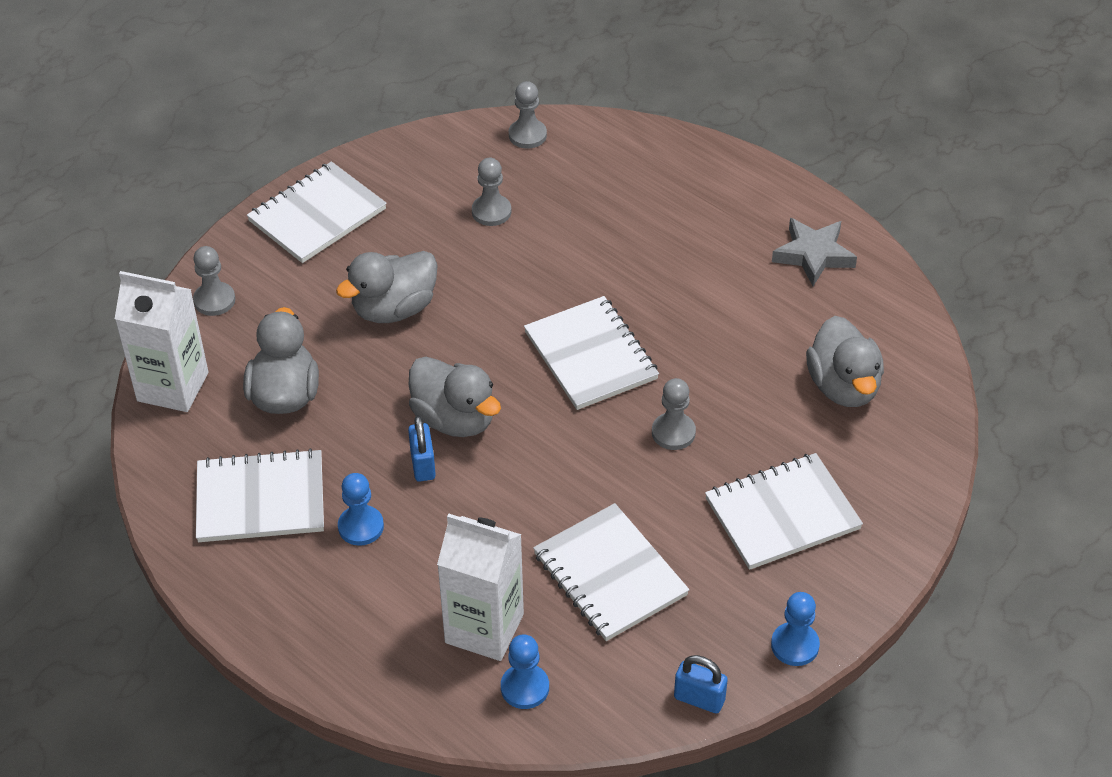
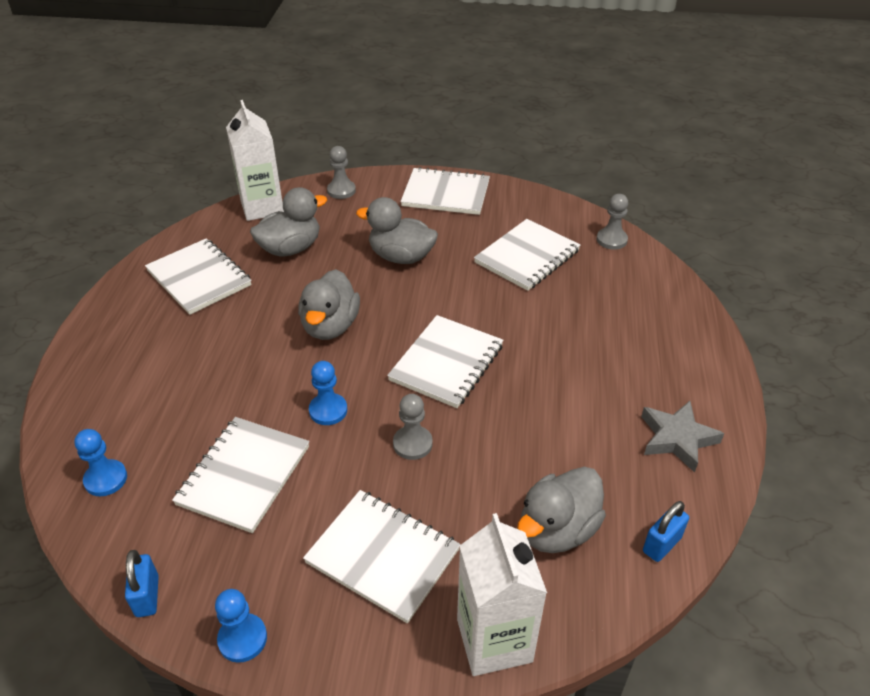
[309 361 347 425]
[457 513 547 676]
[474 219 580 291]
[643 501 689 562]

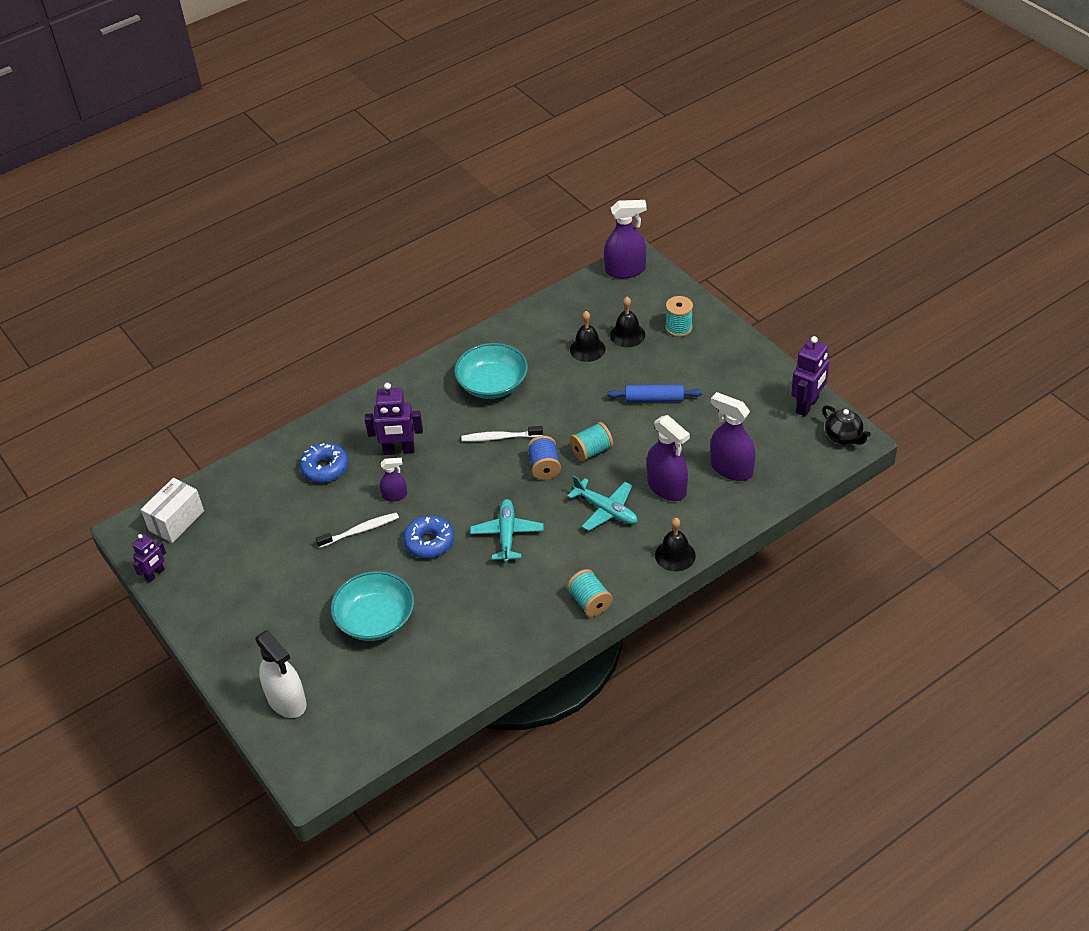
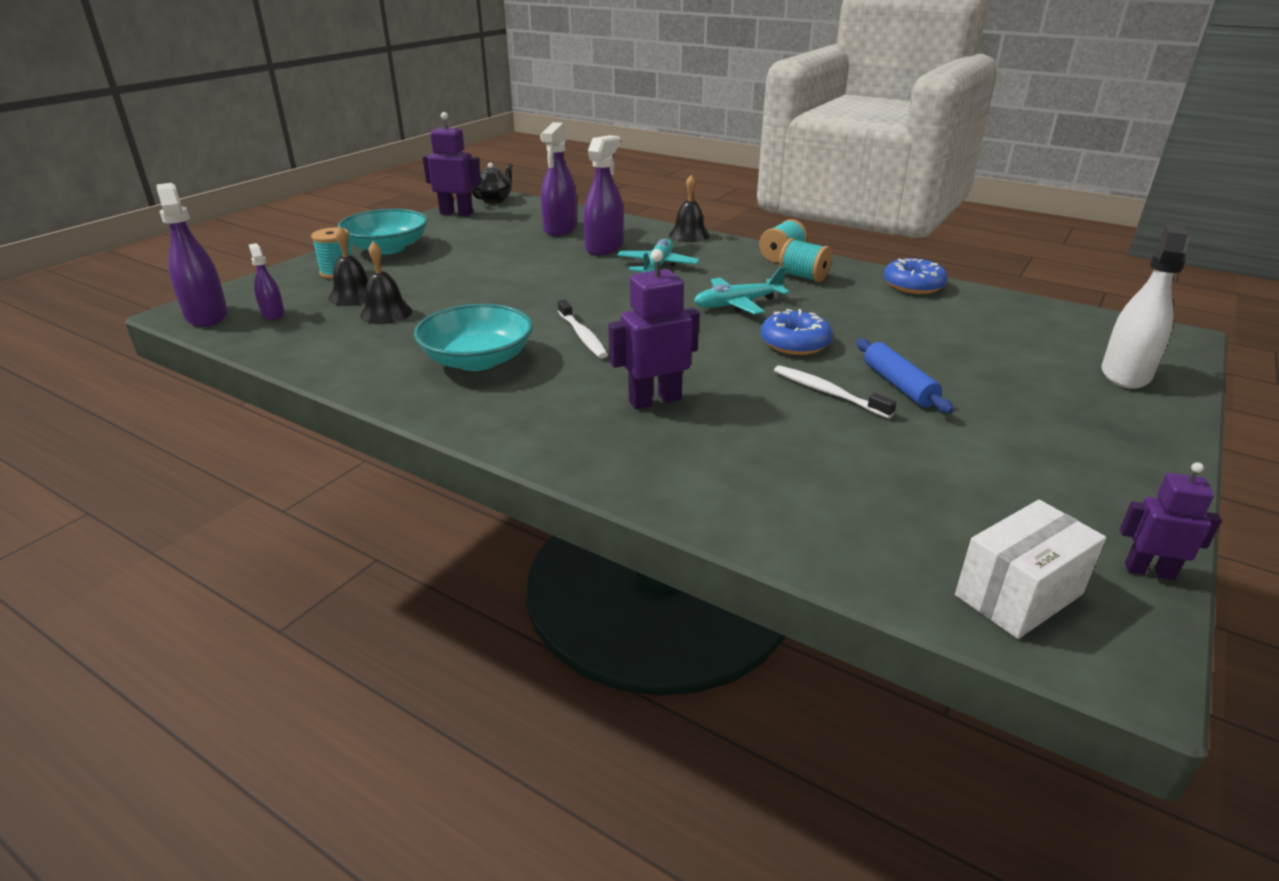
[248 243 285 320]
[337 209 428 255]
[608 249 699 410]
[779 238 832 282]
[856 338 954 414]
[884 258 948 294]
[955 500 1106 639]
[527 436 561 480] (first image)

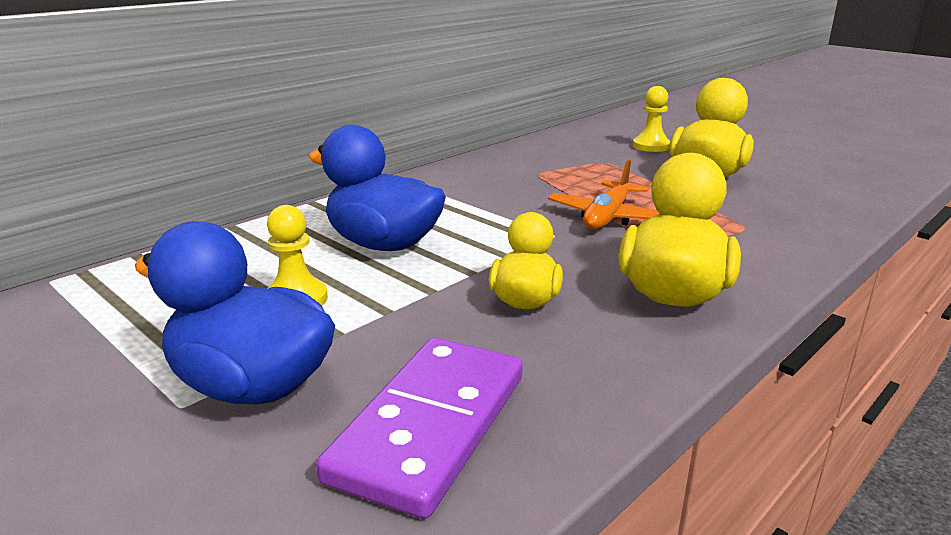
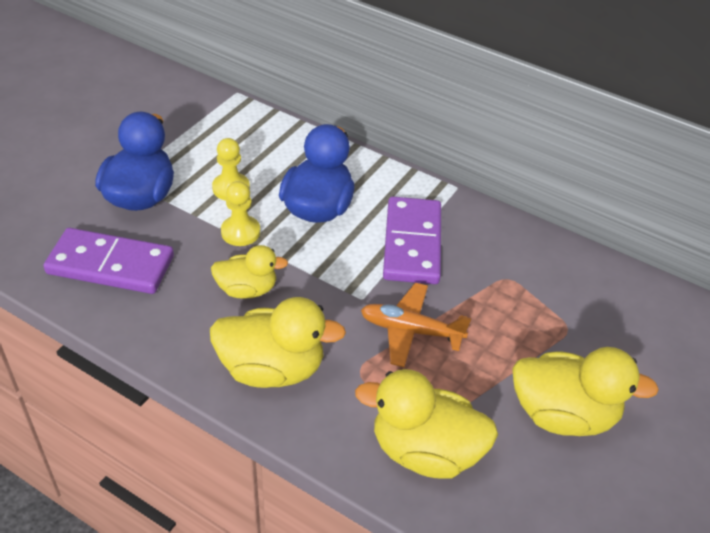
[221 181 260 246]
[355 369 498 479]
[383 197 441 284]

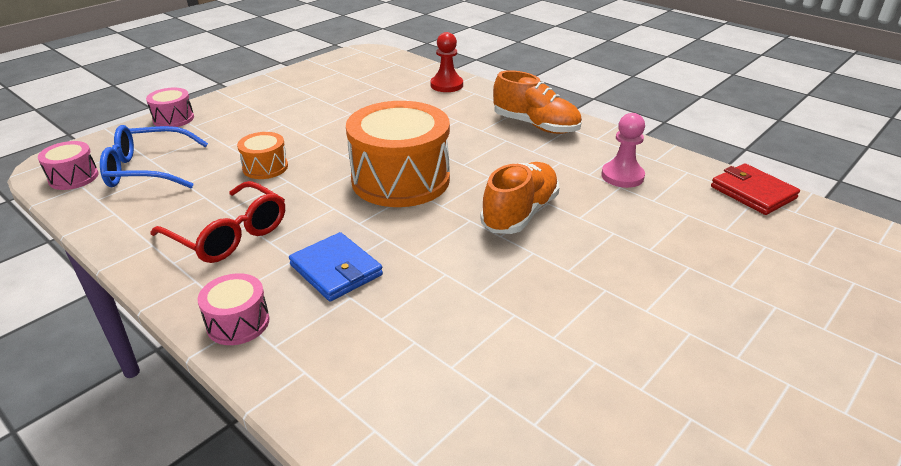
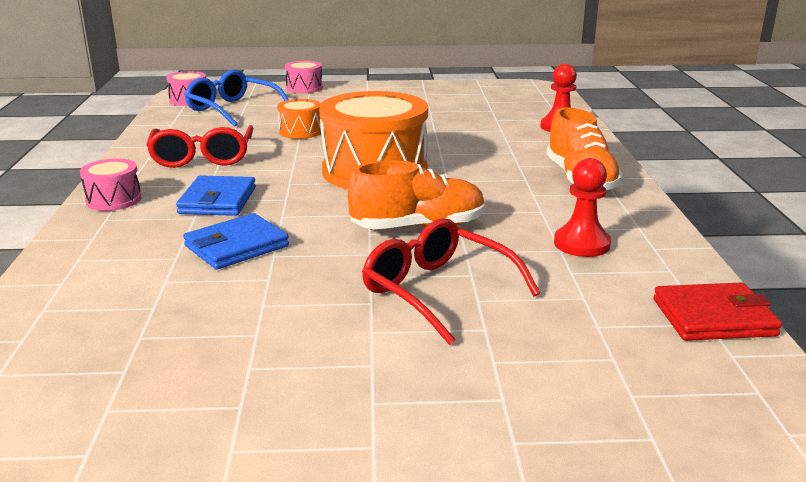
[183 213 289 270]
[362 218 540 345]
[554 158 611 257]
[653 282 782 341]

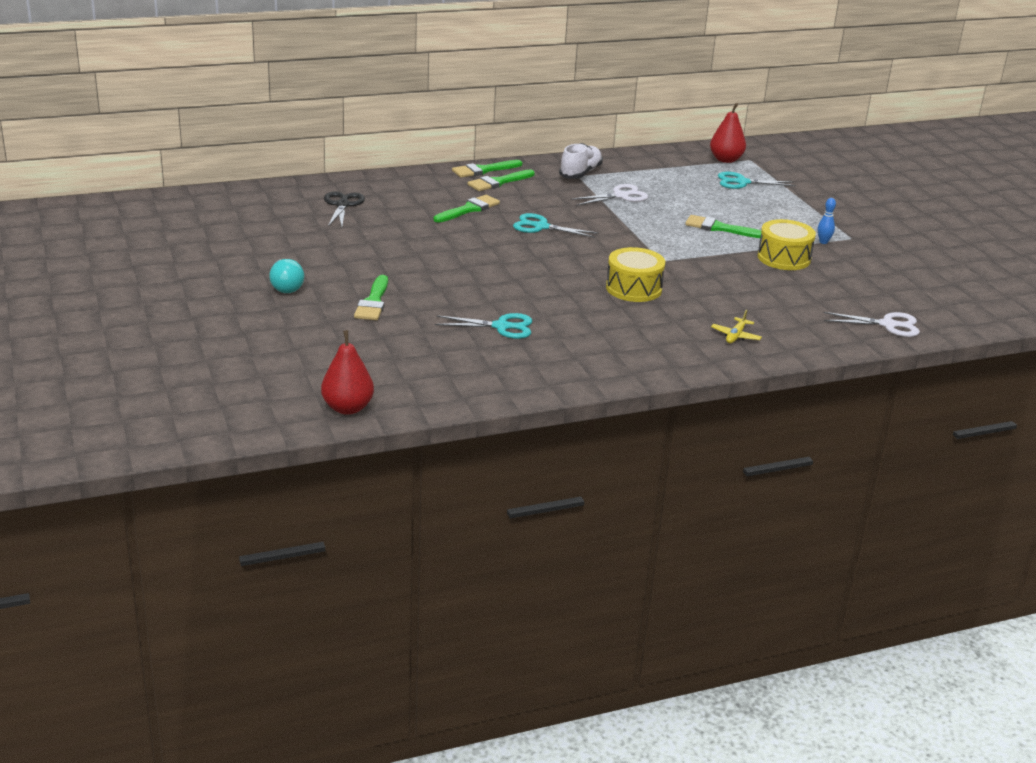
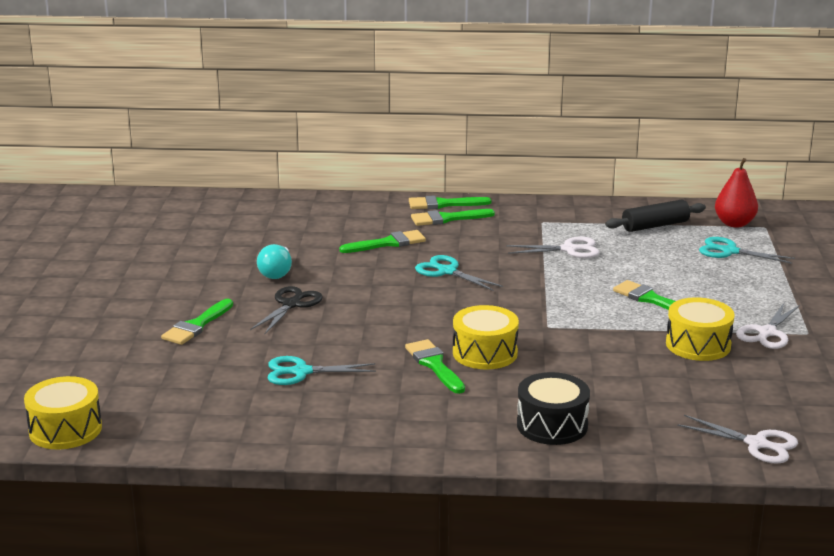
[24 376 102 449]
[250 286 323 334]
[257 244 292 279]
[268 356 376 385]
[405 339 465 394]
[517 372 590 445]
[605 200 706 232]
[736 303 800 349]
[559 143 603 179] (first image)

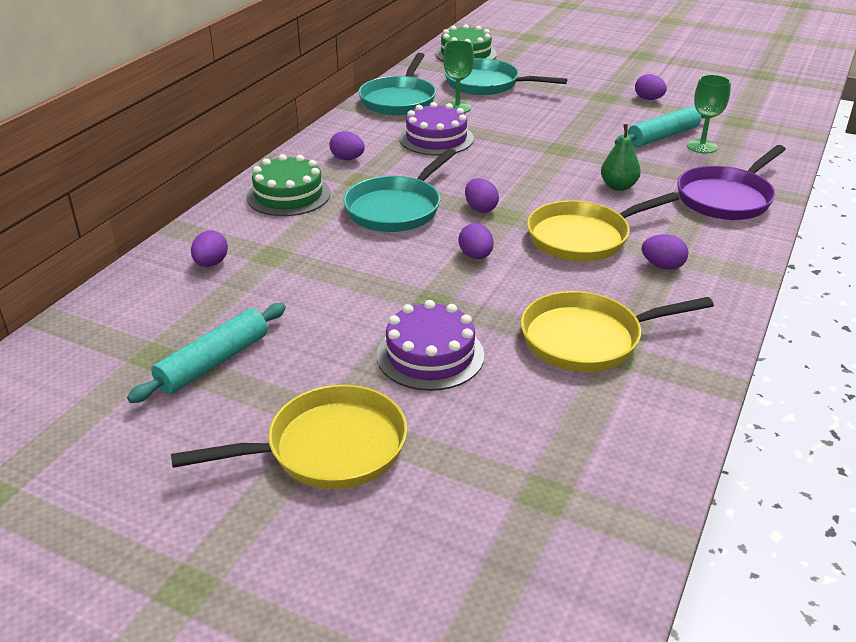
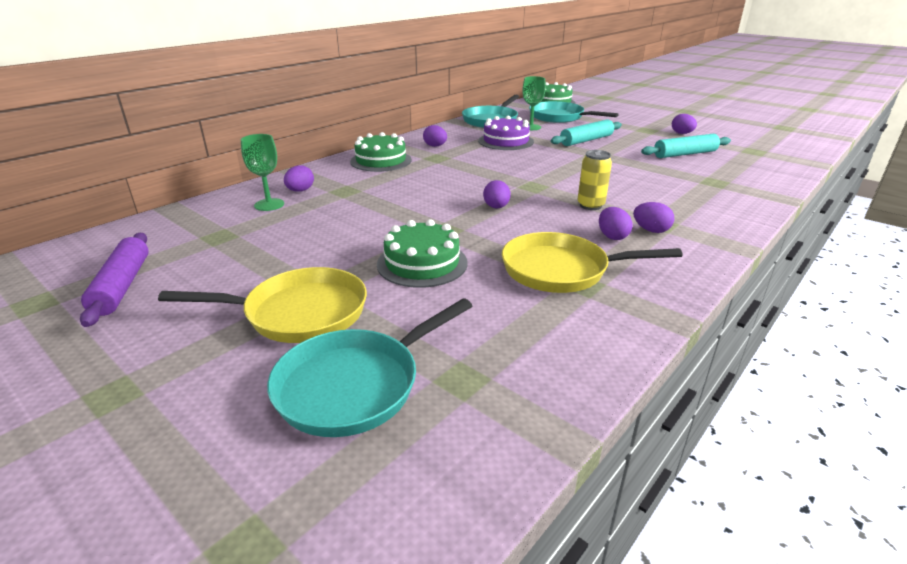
[80 233 149 327]
[241 134 284 211]
[267 298 472 437]
[377 219 468 288]
[551 119 622 146]
[577 150 612 210]
[599 207 632 240]
[601 124 641 191] (first image)
[677 145 786 220] (first image)

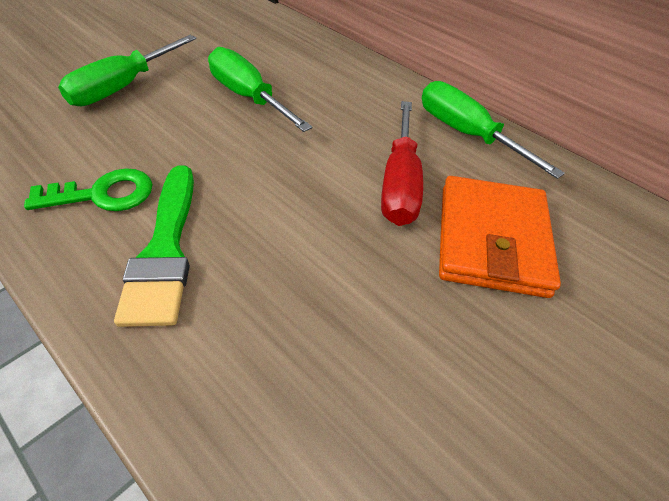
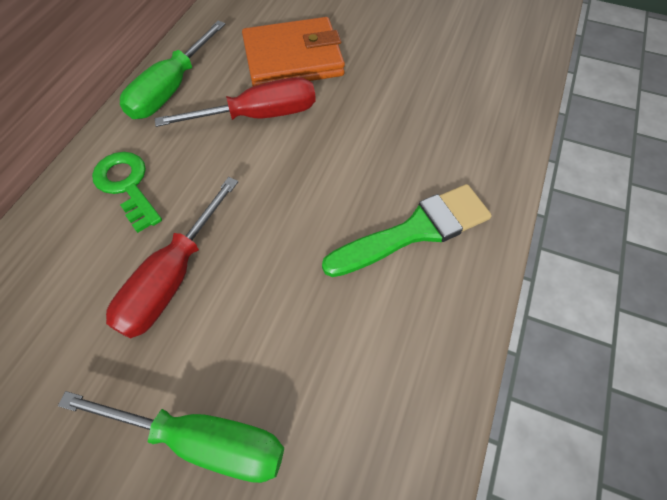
[92 152 162 233]
[106 177 238 338]

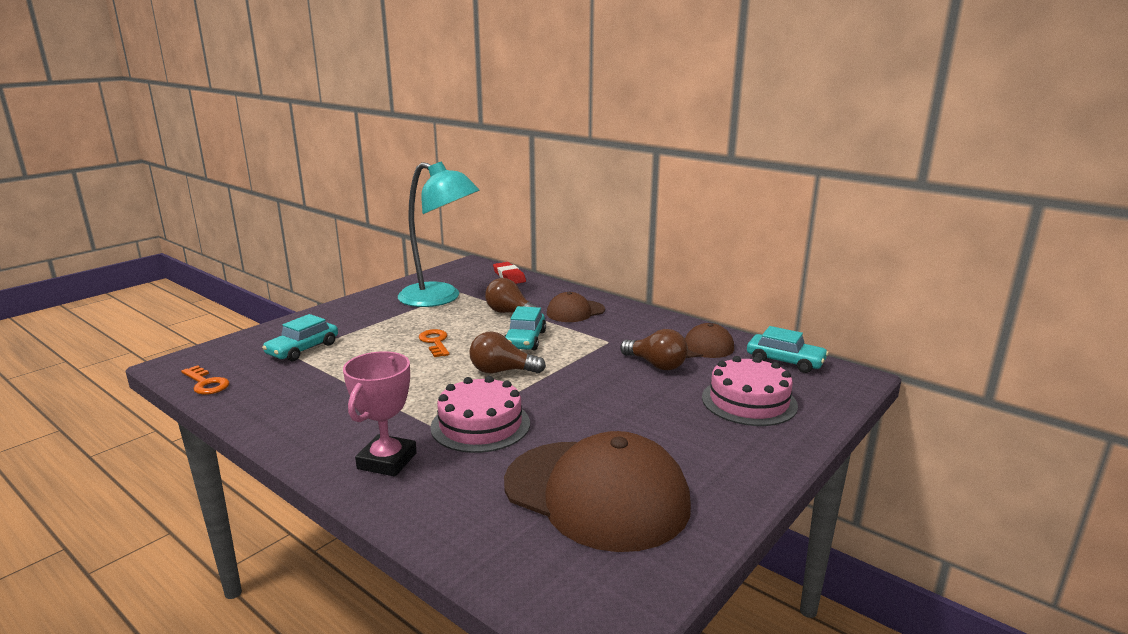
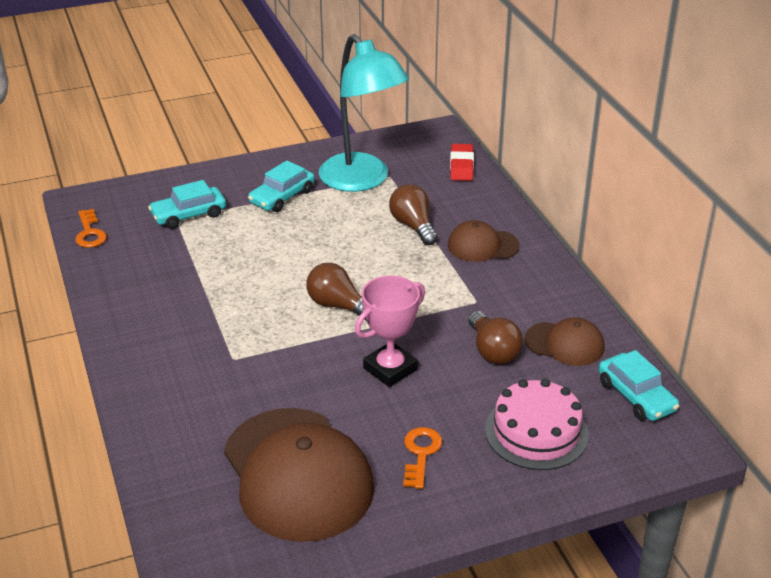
[248 160 315 212]
[355 276 425 387]
[403 427 442 489]
[431 376 530 453] (first image)

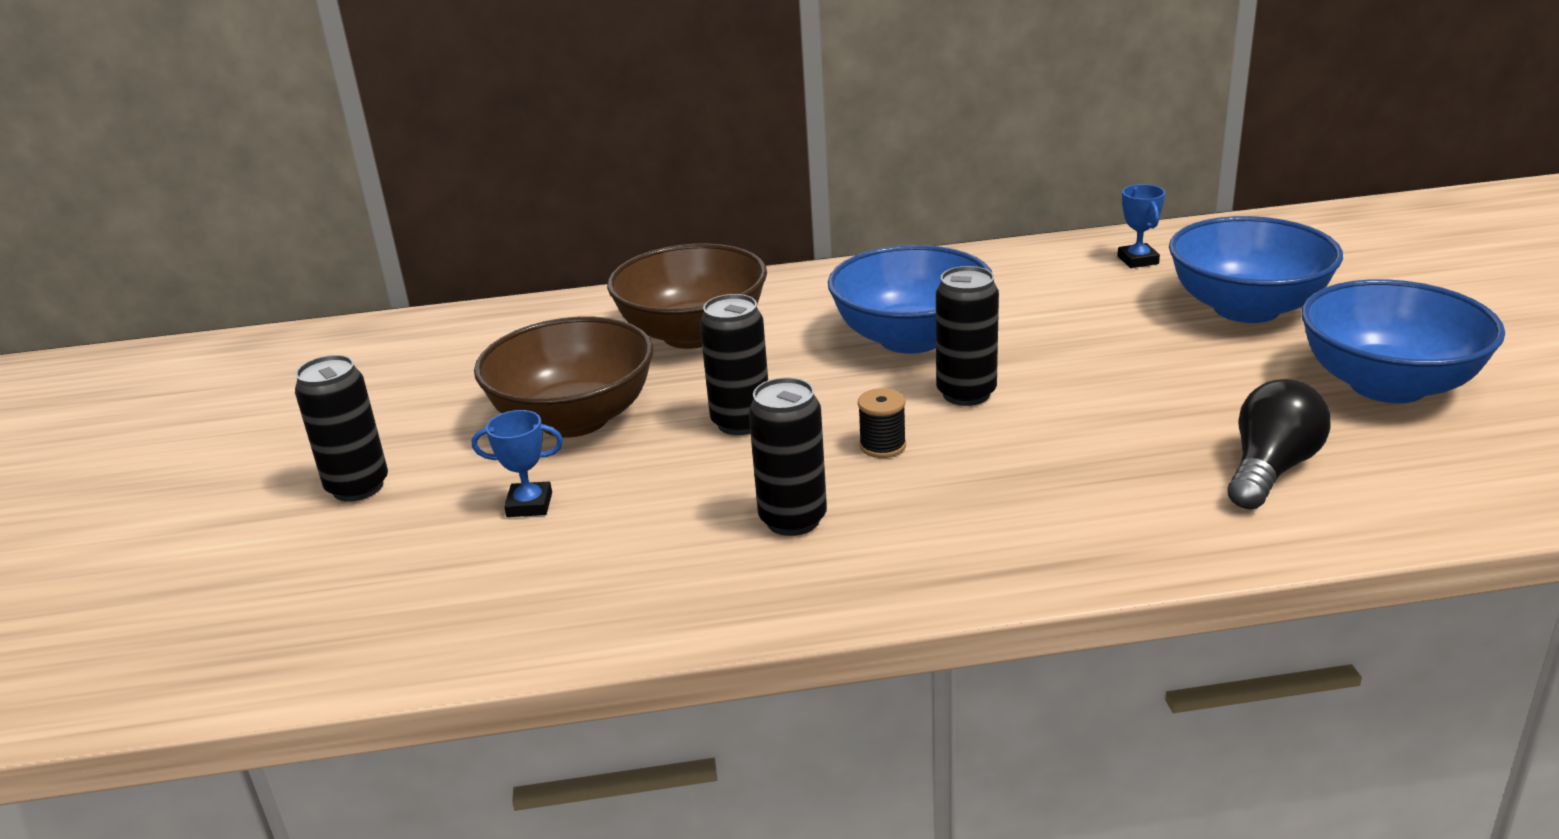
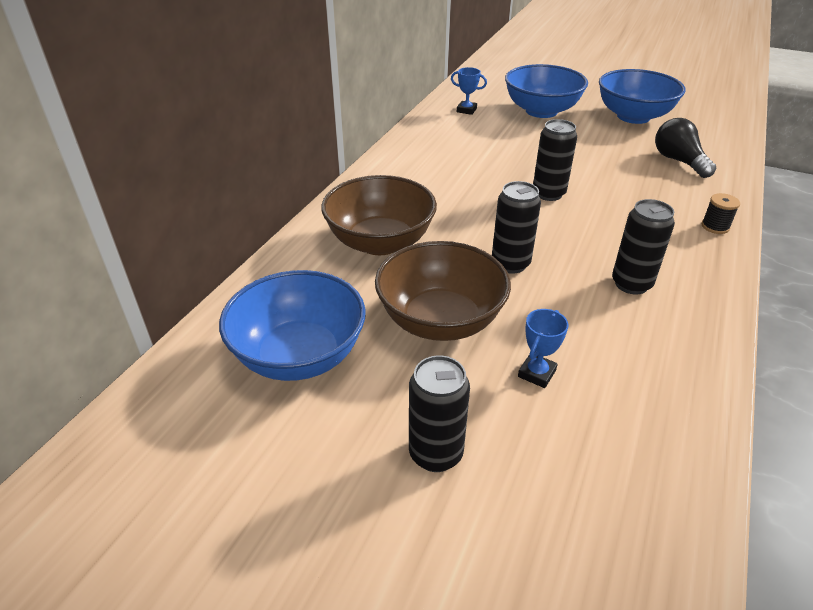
[219 270 366 381]
[702 193 740 234]

